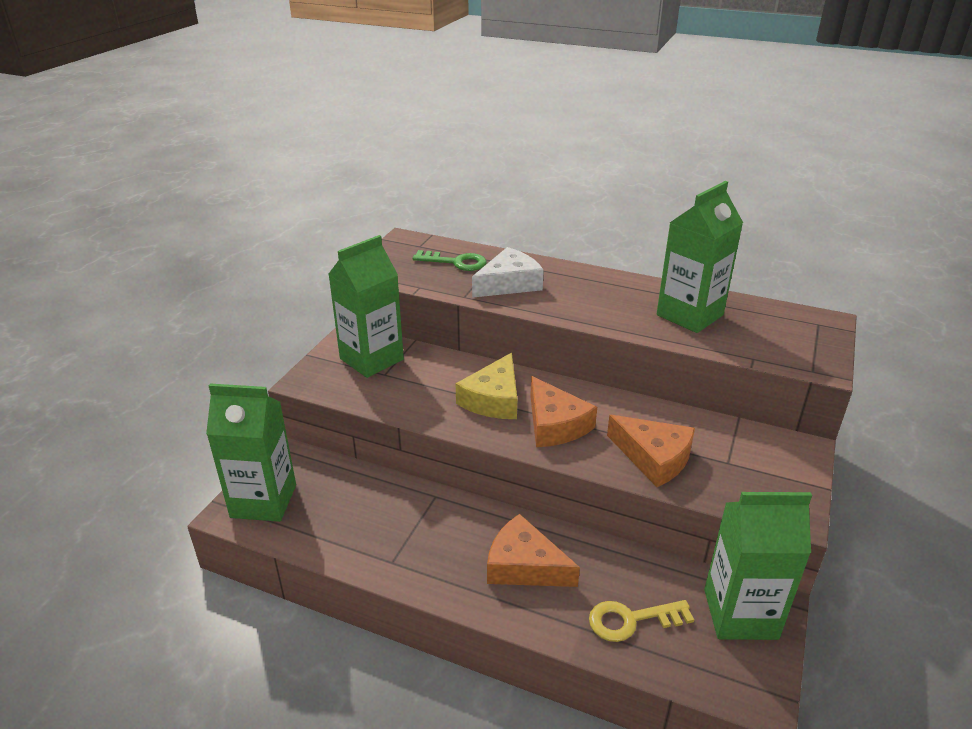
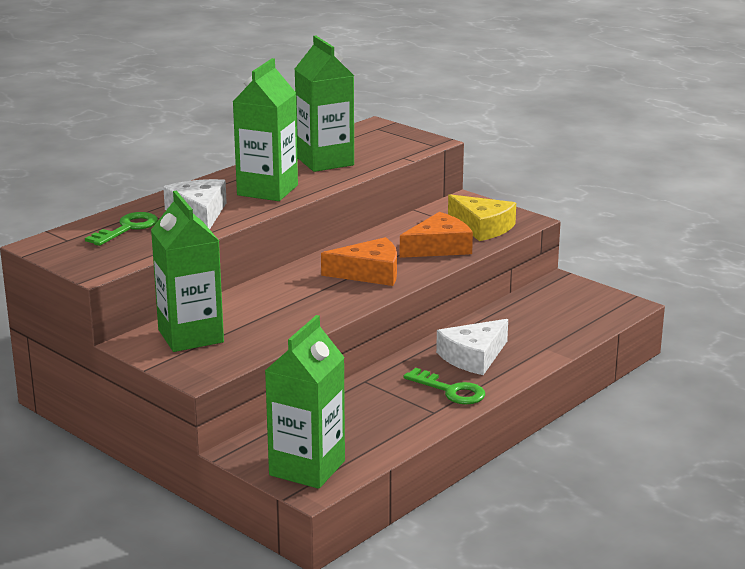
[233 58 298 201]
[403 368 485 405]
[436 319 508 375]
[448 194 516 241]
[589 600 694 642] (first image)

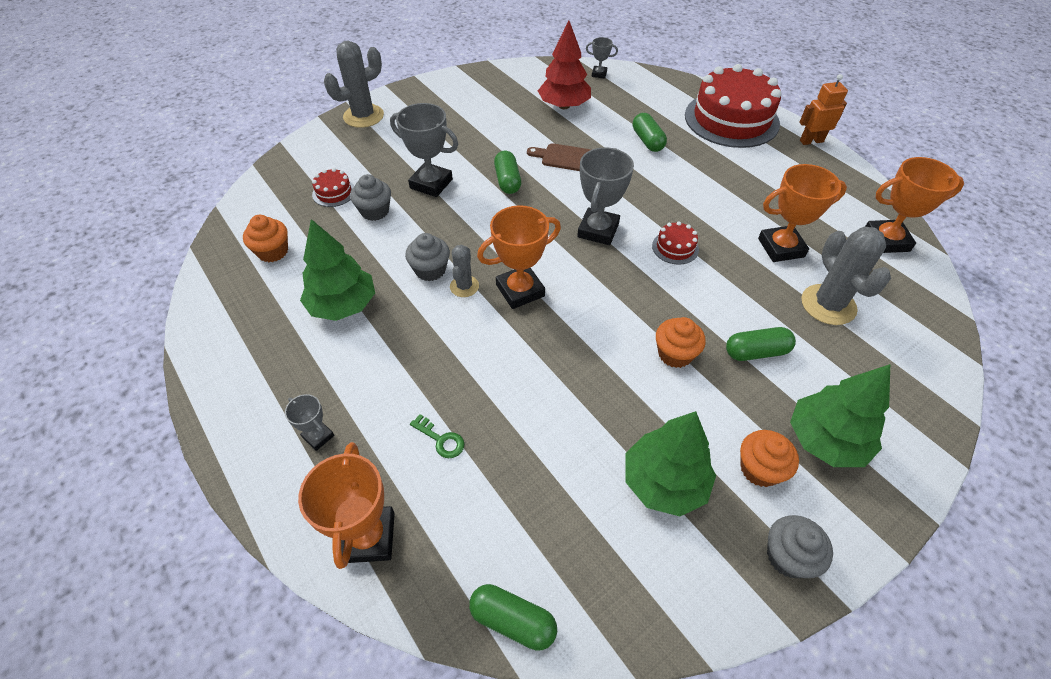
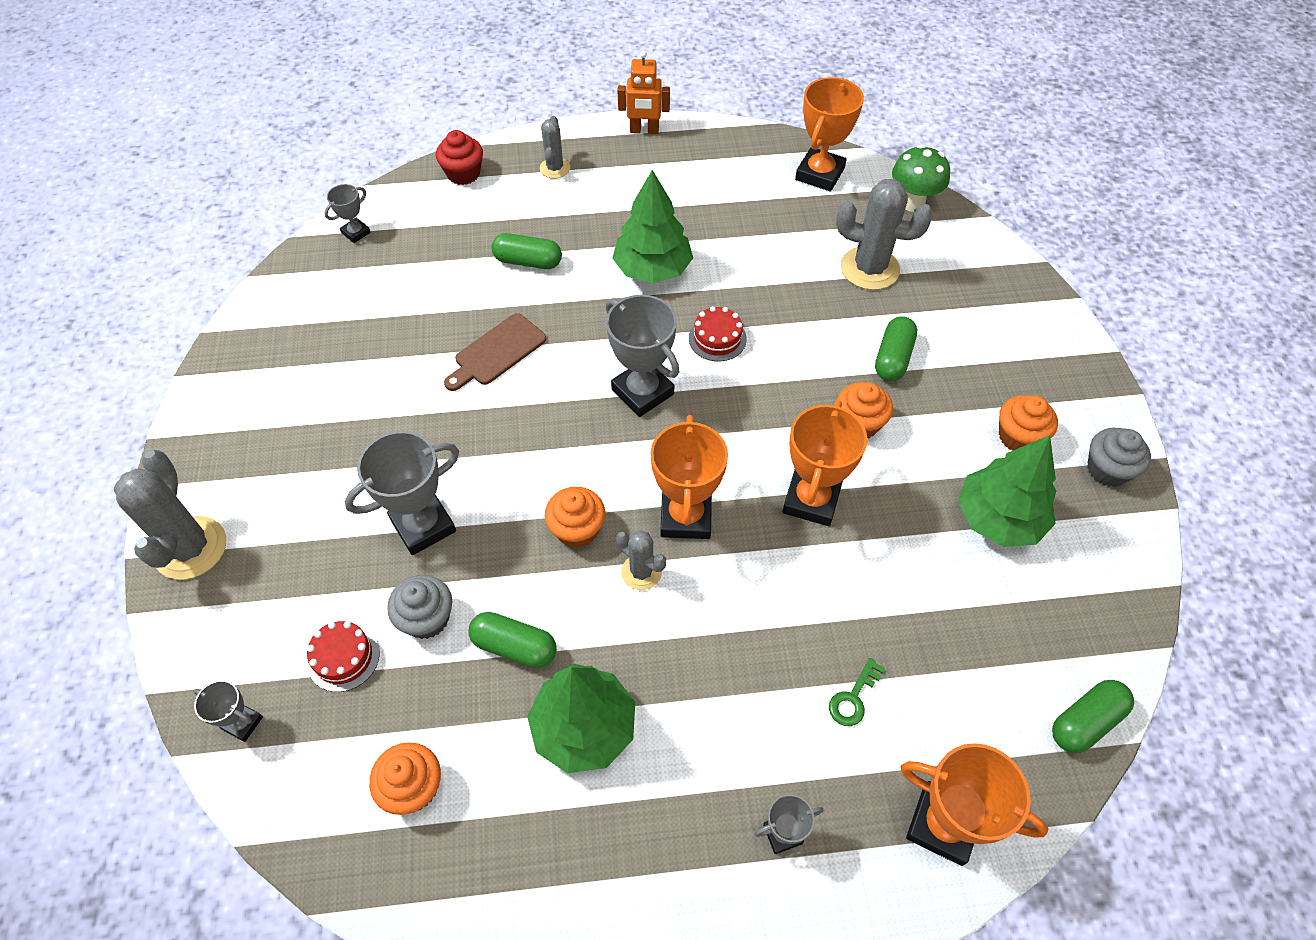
[194 680 263 742]
[436 130 483 185]
[469 612 557 668]
[540 116 570 179]
[544 487 605 548]
[612 170 693 283]
[617 50 670 134]
[782 400 868 526]
[829 658 885 726]
[892 145 950 212]
[405 233 450 281] (first image)
[538 21 591 109] (first image)

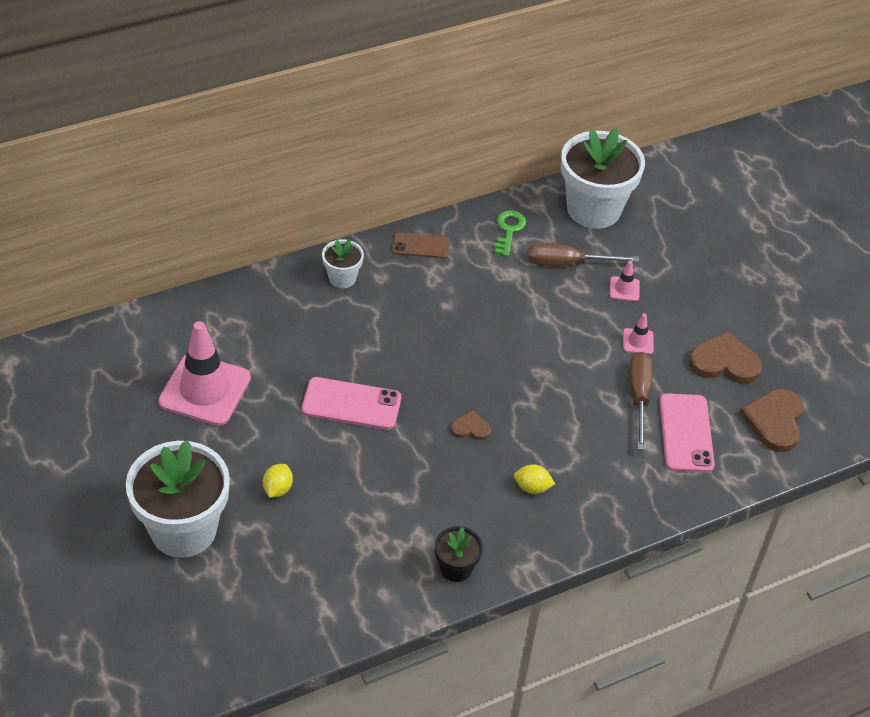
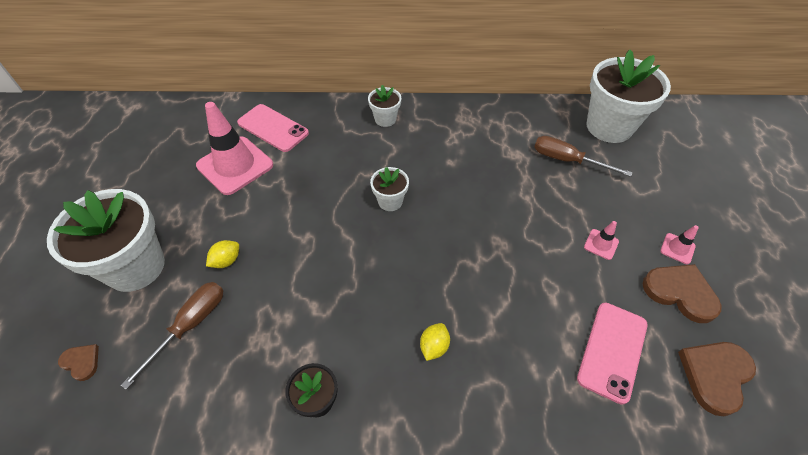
[58 344 99 381]
[121 282 223 390]
[237 104 309 152]
[370 167 409 211]
[420 323 450 361]
[660 225 699 264]
[392 232 450 258] (first image)
[495 210 526 256] (first image)

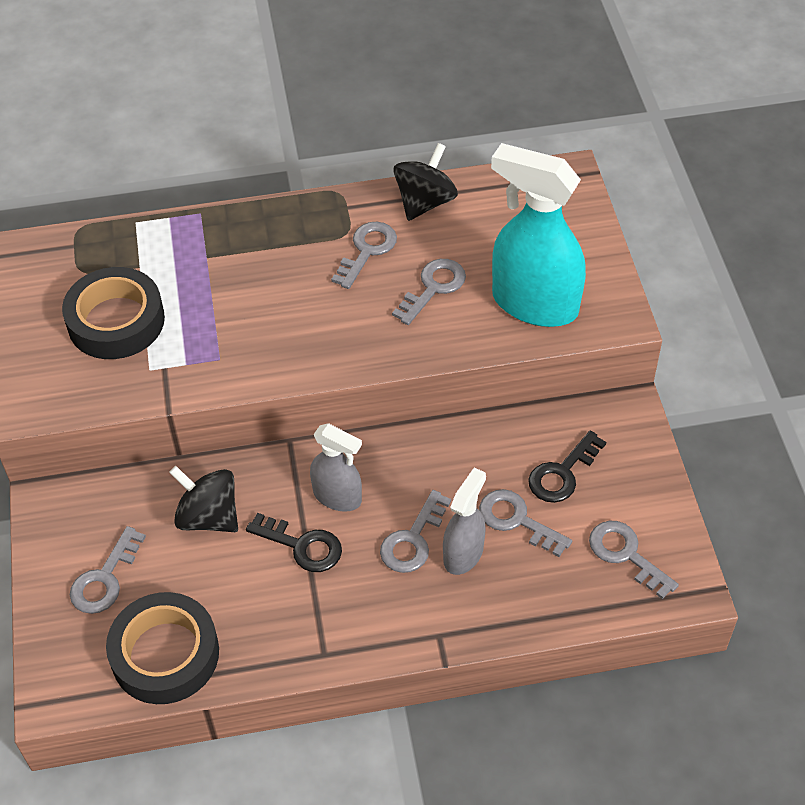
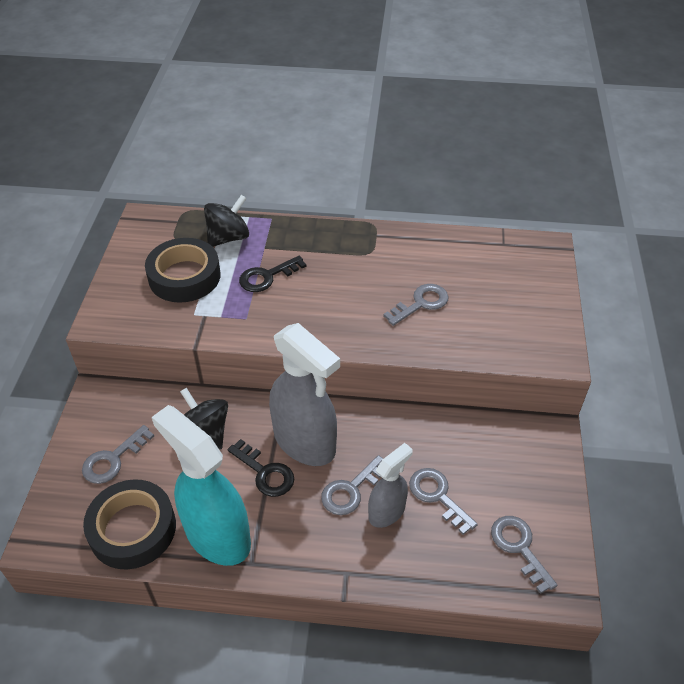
[152 405 251 566]
[204 195 249 247]
[239 256 306 292]
[269 323 340 466]
[331 222 397 289] (first image)

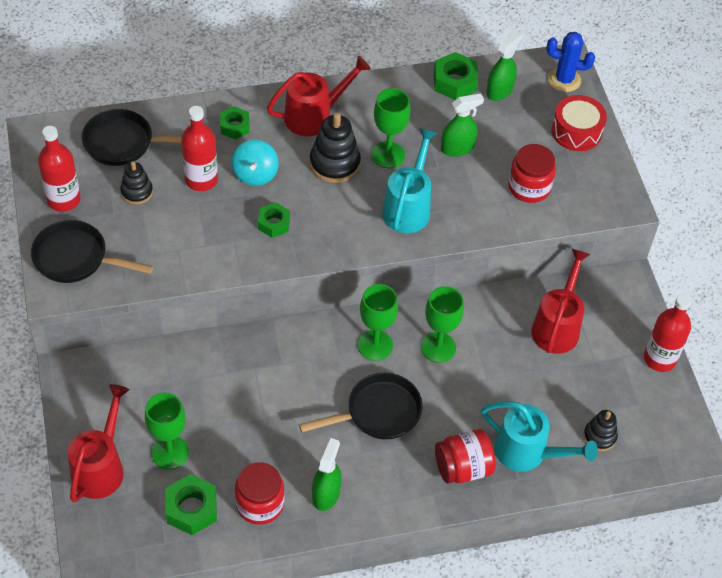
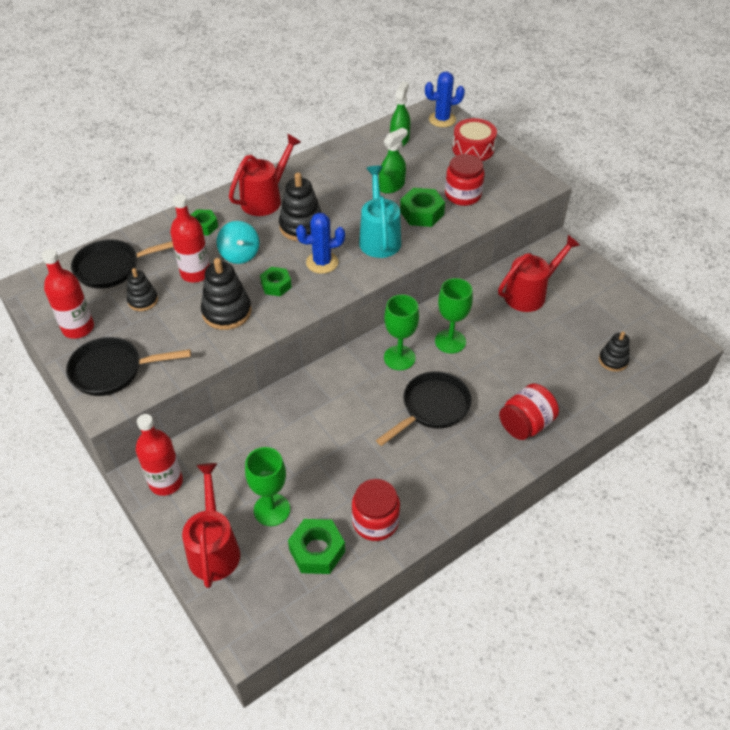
[136 414 183 496]
[201 258 252 330]
[296 213 345 274]
[400 188 445 227]
[498 235 580 312]
[312 438 341 511] (first image)
[371 88 411 168] (first image)
[481 401 598 472] (first image)

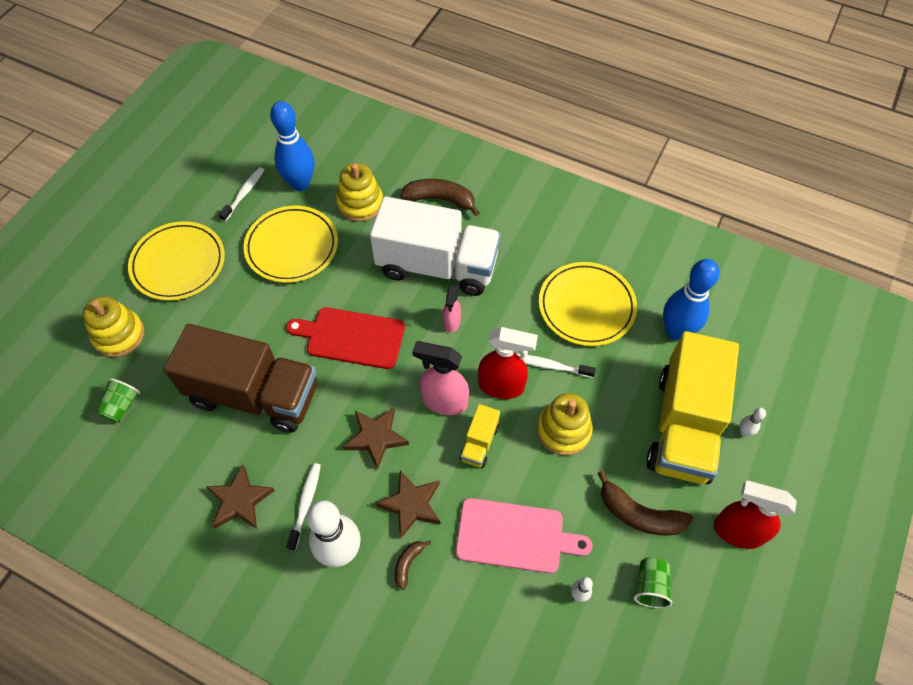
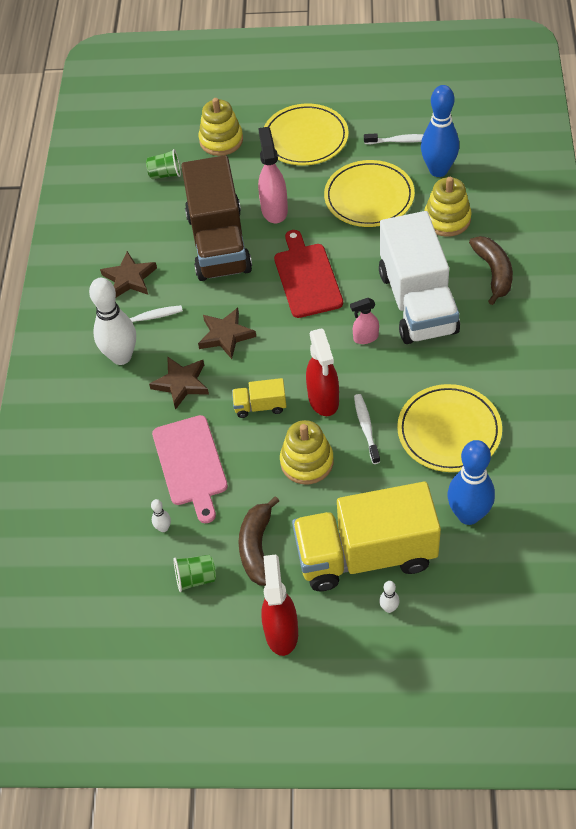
[258 127 288 223]
[395 541 431 590] (first image)

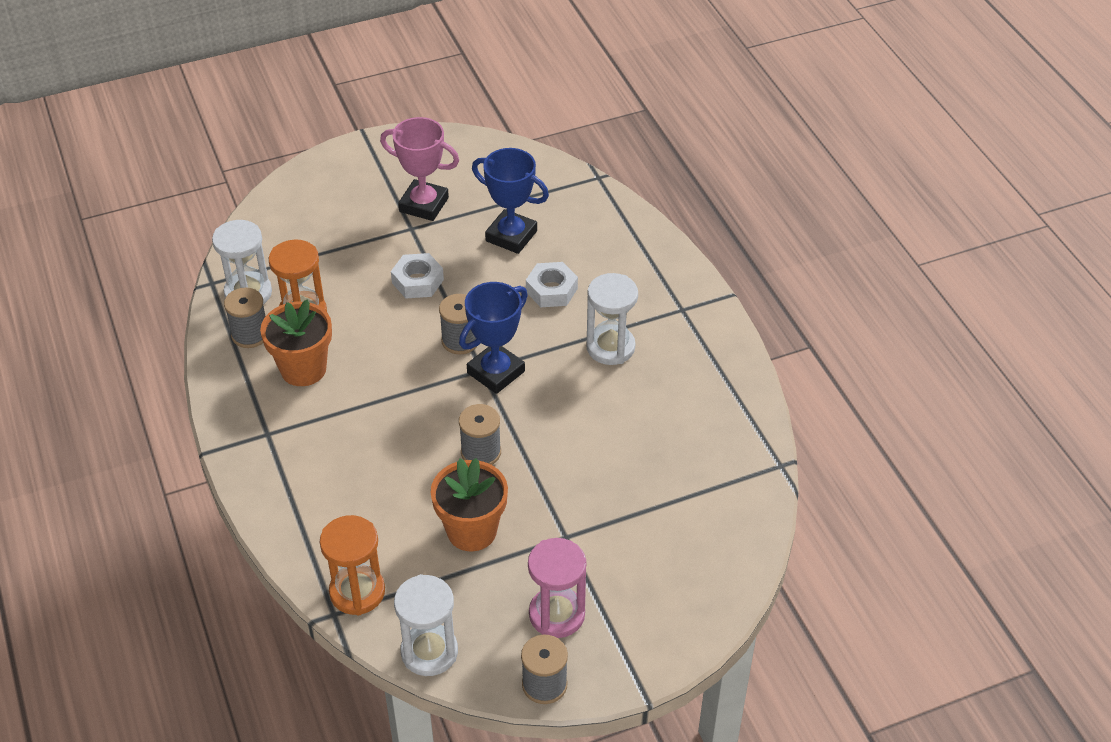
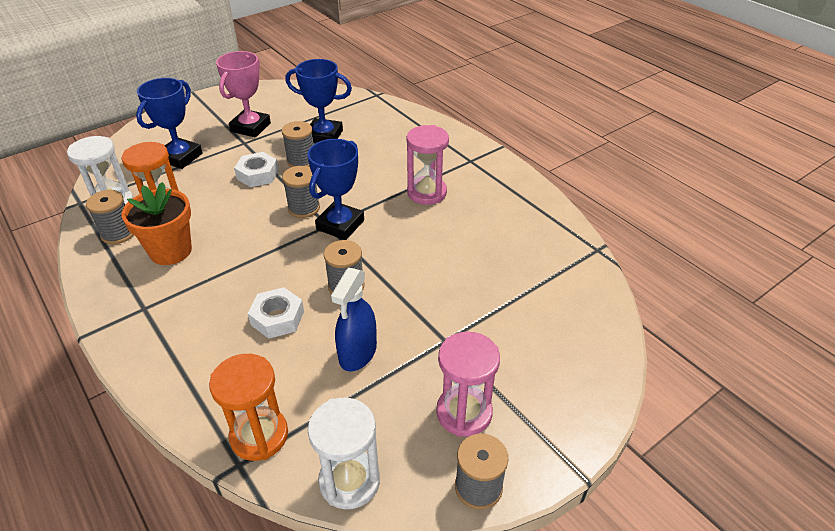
[136 78 203 169]
[216 51 271 137]
[248 287 304 339]
[282 121 314 167]
[331 268 377 372]
[407 125 449 205]

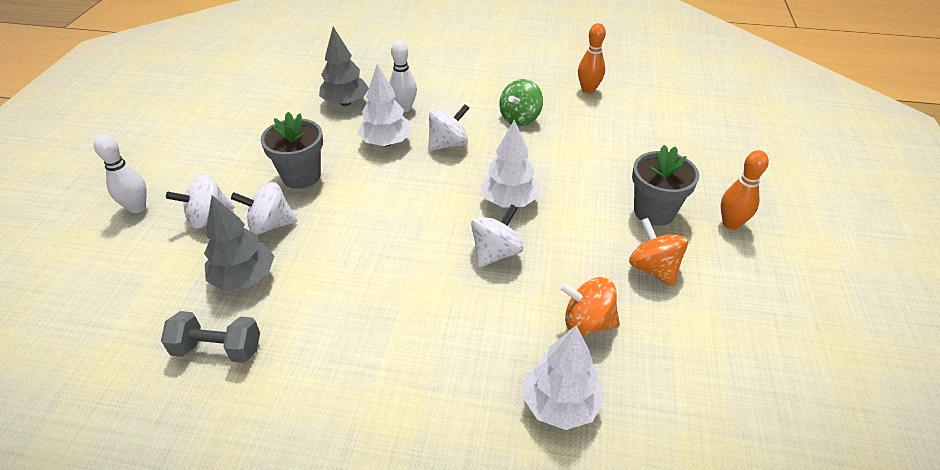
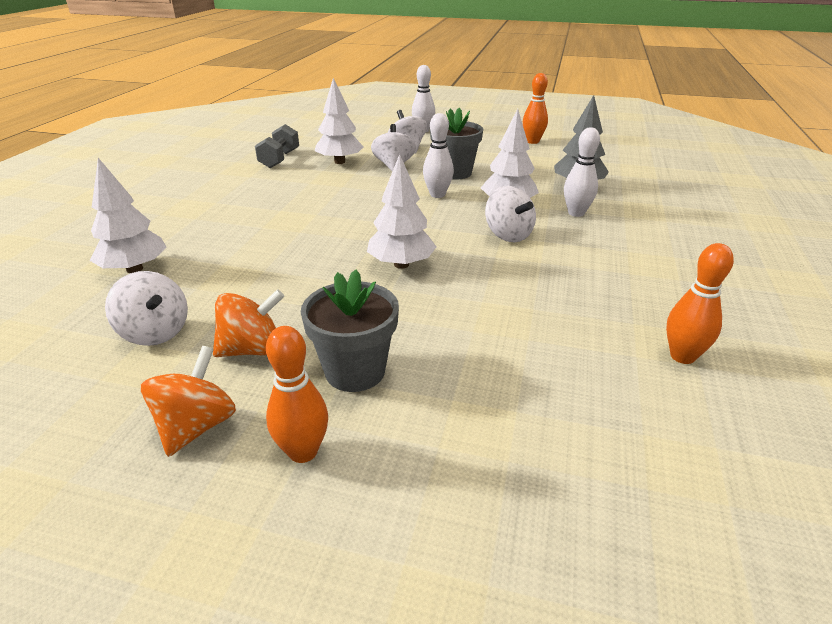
[105 271 188 346]
[141 346 236 457]
[315 78 363 164]
[423 113 454 198]
[523 73 548 144]
[499 79 543 126] (first image)

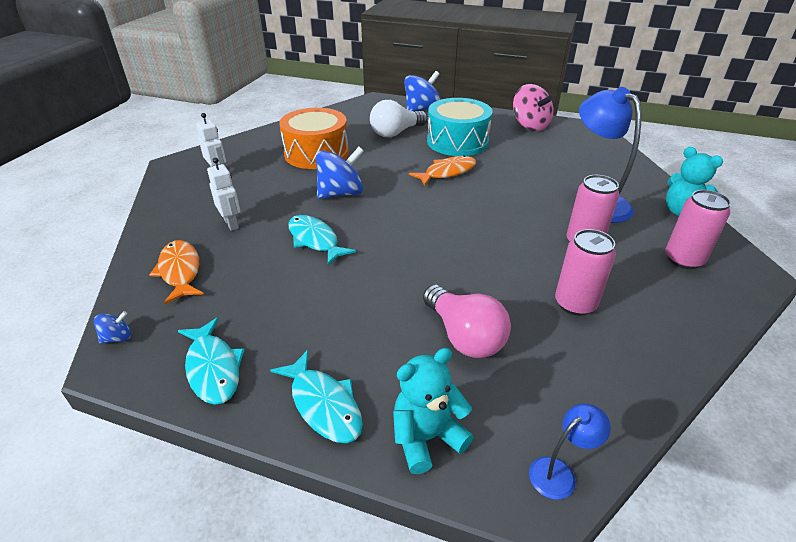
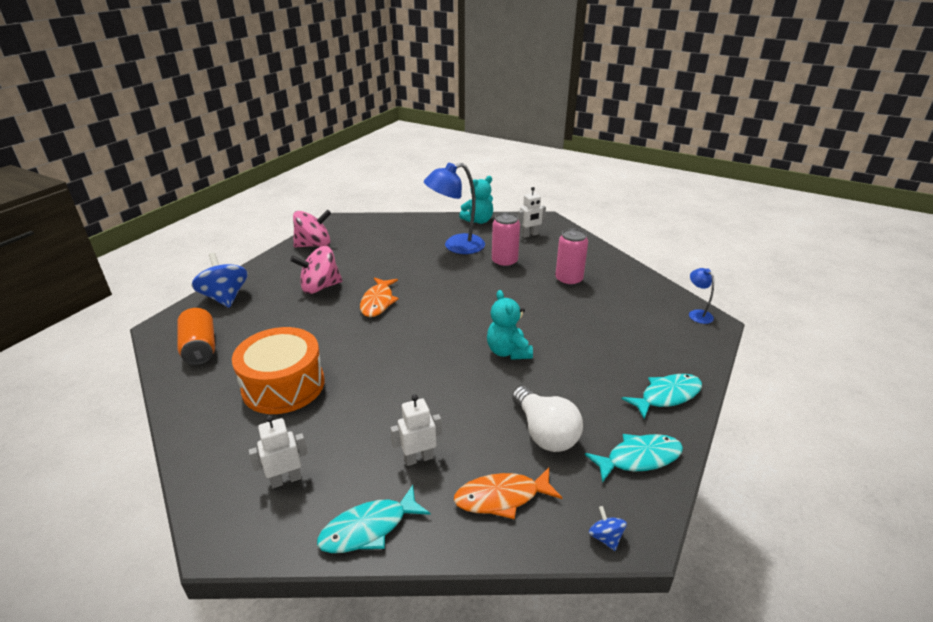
[177 308 215 365]
[290 246 342 294]
[317 485 430 553]
[360 277 399 317]
[487 290 533 360]
[512 386 583 452]
[518 187 546 238]
[316 147 364 199] (first image)
[423 285 511 358] (first image)

